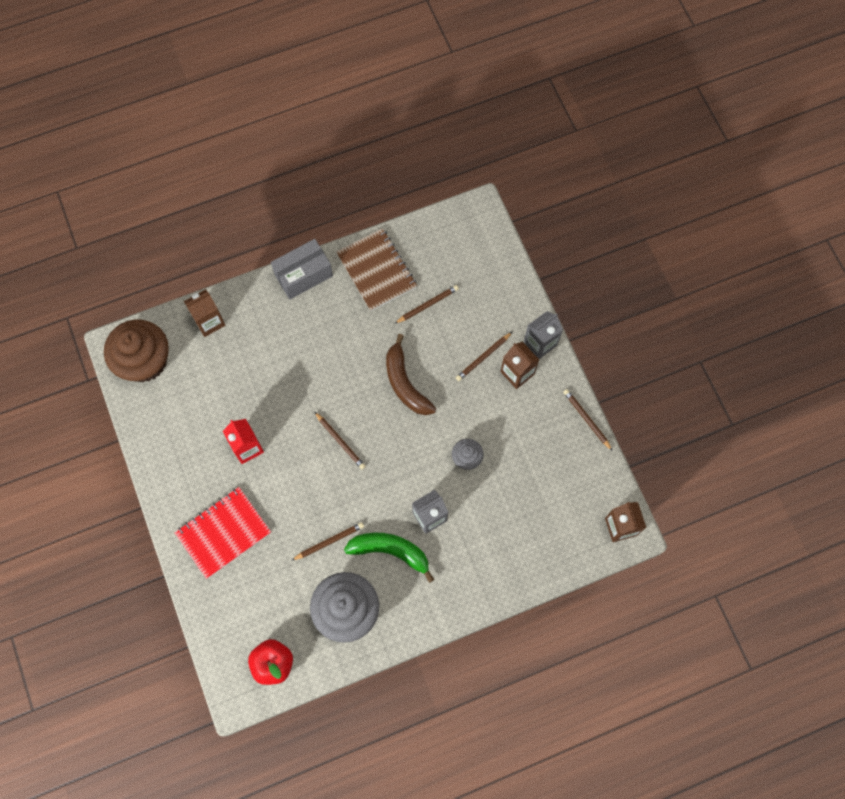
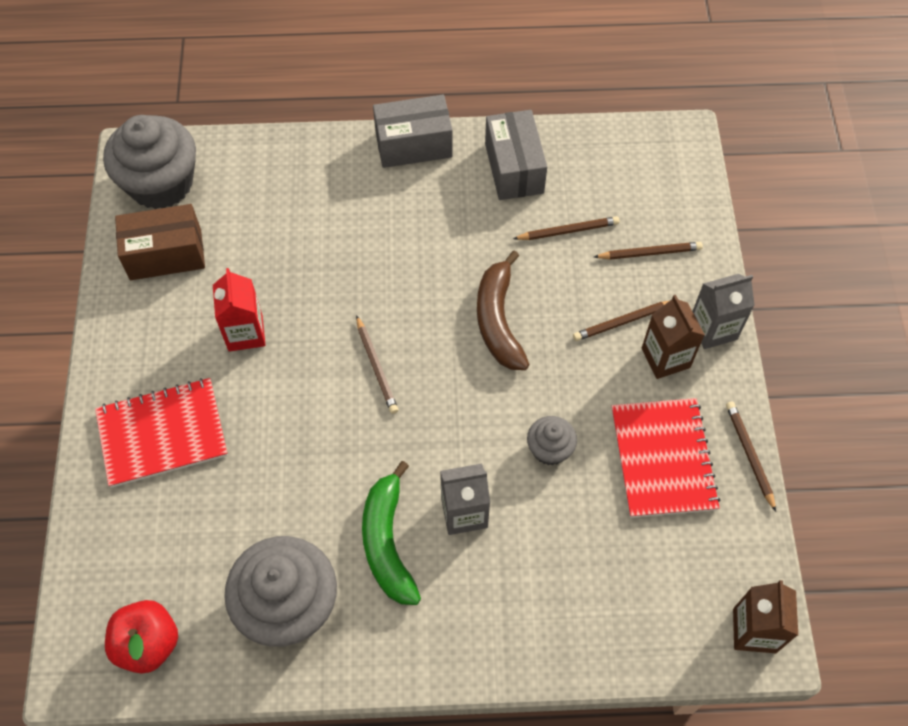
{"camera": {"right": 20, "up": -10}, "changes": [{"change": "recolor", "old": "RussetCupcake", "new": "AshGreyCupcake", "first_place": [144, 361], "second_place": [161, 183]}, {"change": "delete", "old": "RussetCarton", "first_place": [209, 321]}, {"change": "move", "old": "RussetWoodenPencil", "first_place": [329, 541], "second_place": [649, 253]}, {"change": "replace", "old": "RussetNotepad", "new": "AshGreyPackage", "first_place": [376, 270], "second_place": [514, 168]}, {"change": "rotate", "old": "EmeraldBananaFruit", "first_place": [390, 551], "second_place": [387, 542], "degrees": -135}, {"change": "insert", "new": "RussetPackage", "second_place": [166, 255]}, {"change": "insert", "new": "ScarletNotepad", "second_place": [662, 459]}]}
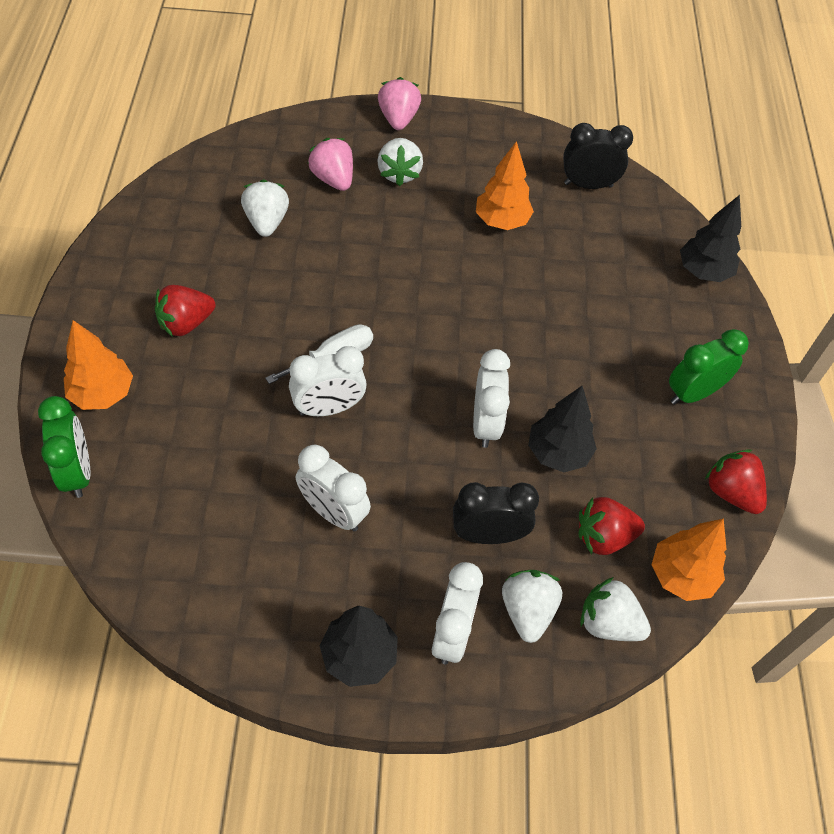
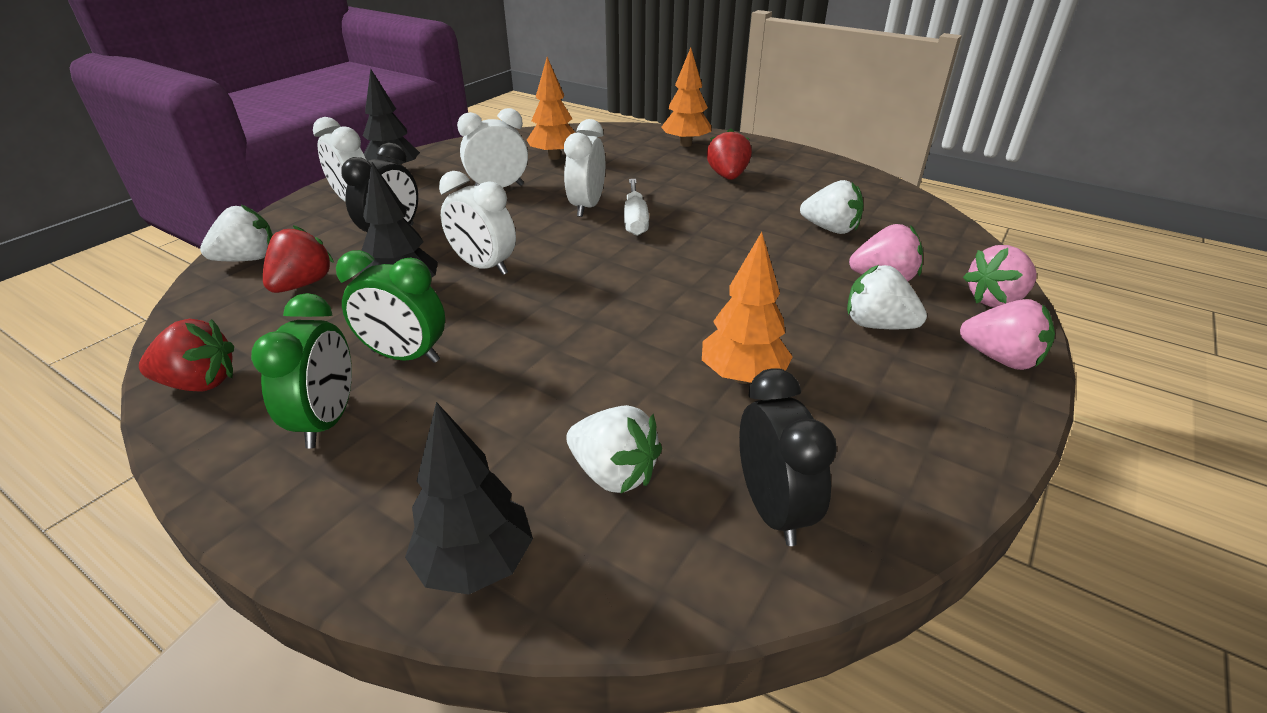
{"camera": {"right": 125, "up": -20}, "changes": [{"change": "move", "old": "EmeraldAlarmClock", "first_place": [77, 472], "second_place": [405, 356]}, {"change": "move", "old": "SnowWhiteBerry", "first_place": [527, 611], "second_place": [614, 473]}, {"change": "rotate", "old": "BlackAlarmClock", "first_place": [588, 185], "second_place": [772, 509], "degrees": -45}, {"change": "move", "old": "OrangeFirTree", "first_place": [681, 576], "second_place": [554, 157]}, {"change": "insert", "new": "PinkBerry", "second_place": [995, 300]}]}
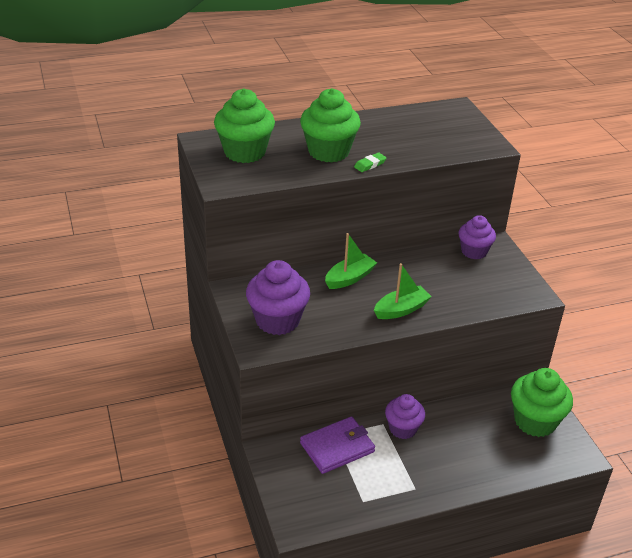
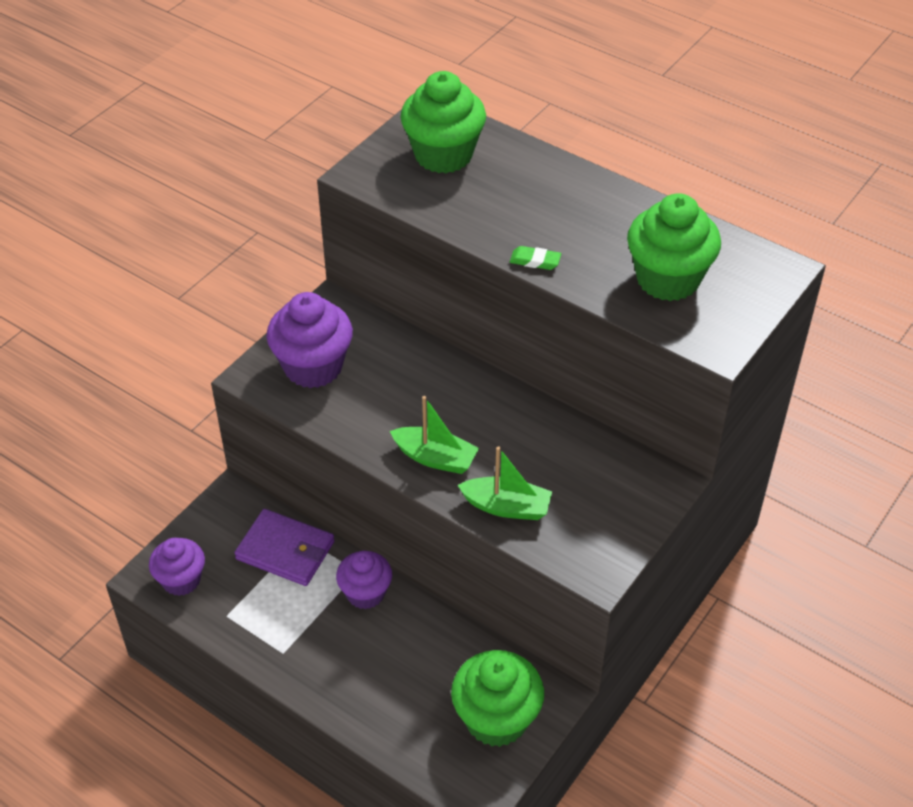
{"camera": {"right": 55, "up": 10}, "changes": [{"change": "move", "old": "EmeraldCupcake", "first_place": [328, 151], "second_place": [668, 279]}, {"change": "move", "old": "EmeraldSailboat", "first_place": [349, 278], "second_place": [506, 507]}, {"change": "move", "old": "PurpleCupcake", "first_place": [474, 251], "second_place": [181, 580]}]}
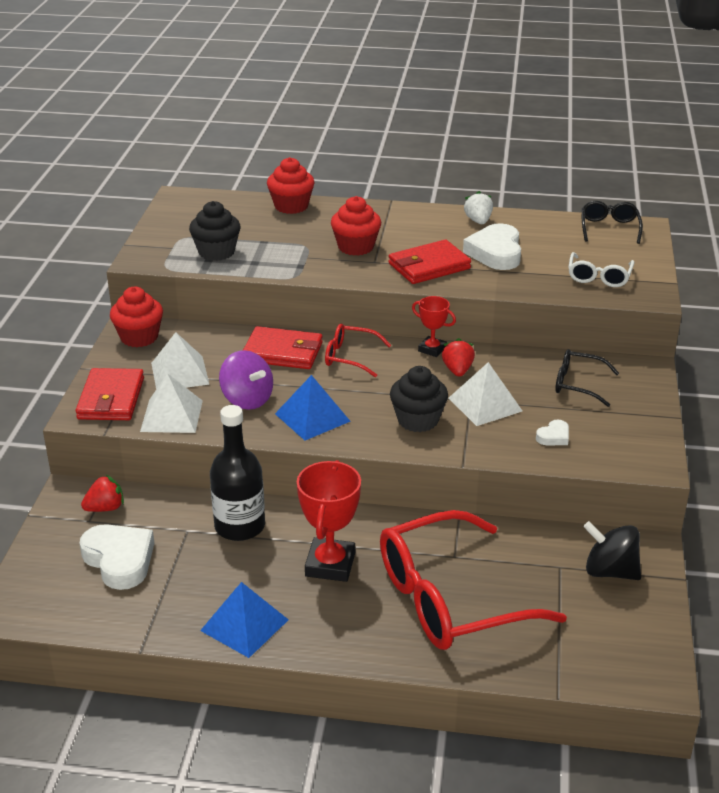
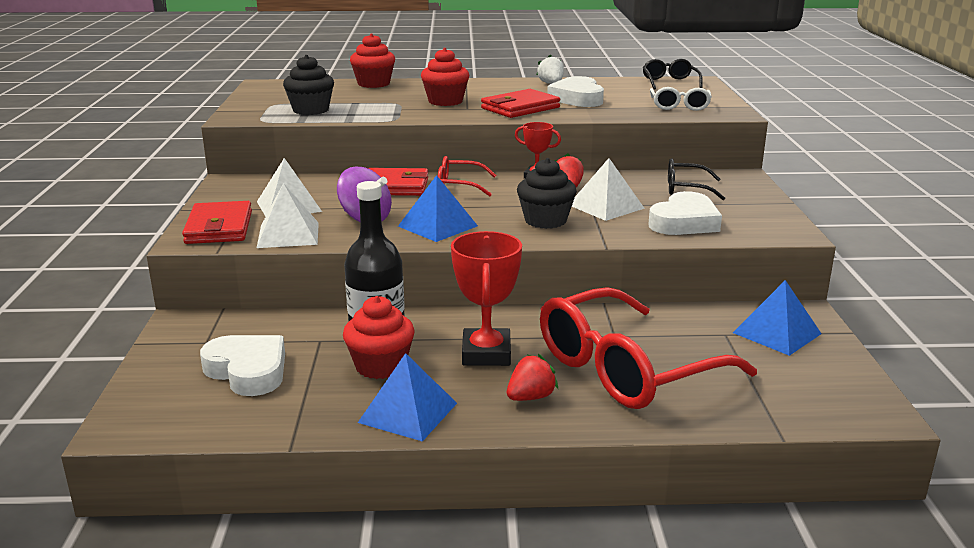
{"camera": {"right": -10, "up": -10}, "changes": [{"change": "move", "old": "ScarletBerry", "first_place": [105, 508], "second_place": [531, 397]}, {"change": "move", "old": "ScarletCupcake", "first_place": [139, 337], "second_place": [380, 366]}, {"change": "resize", "old": "SnowWhiteHeart", "first_place": [554, 436], "second_place": [684, 222], "factor": 2.09}, {"change": "replace", "old": "BlackSpinningTop", "new": "CobaltSolidPyramid", "first_place": [610, 571], "second_place": [777, 333]}]}
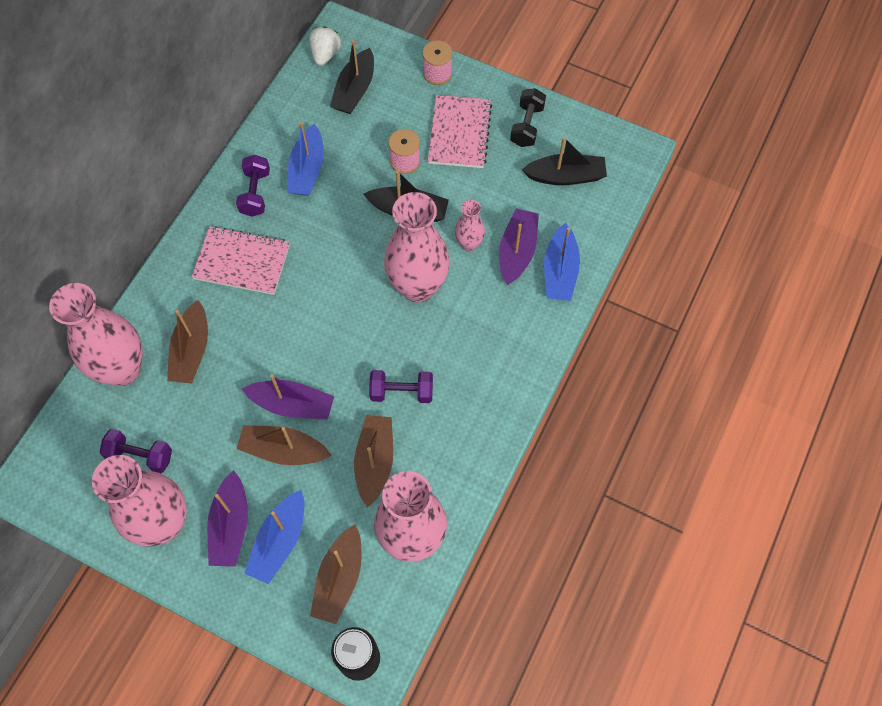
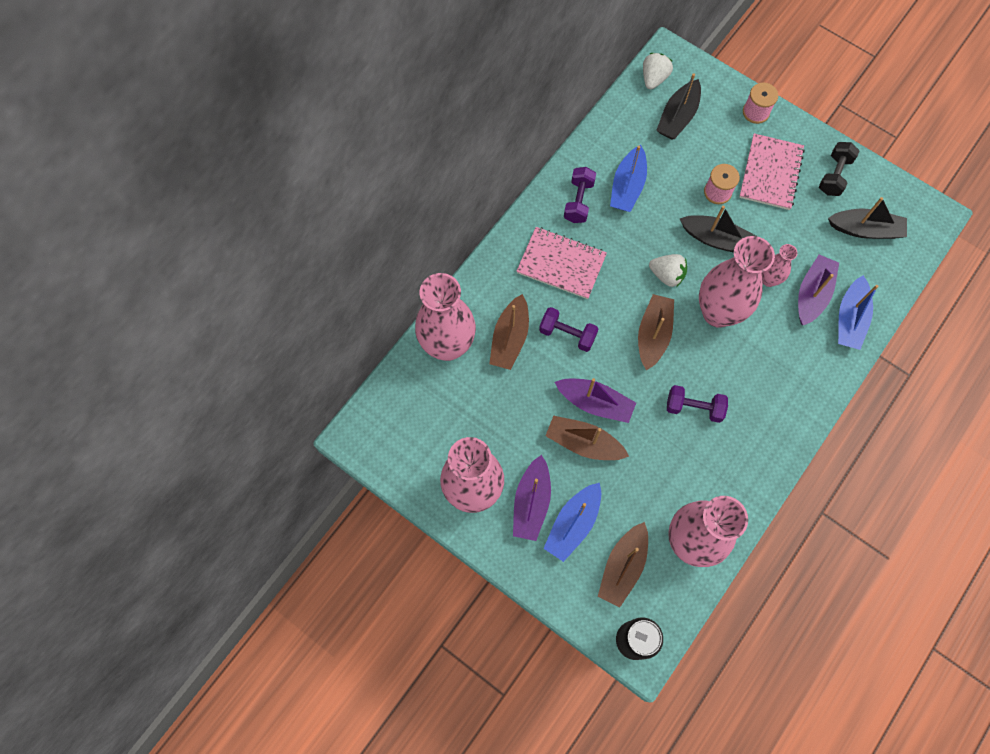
{"camera": {"right": 10, "up": 5}, "changes": [{"change": "move", "old": "PurpleFreeWeight", "first_place": [140, 456], "second_place": [567, 334]}, {"change": "move", "old": "RussetSailboat", "first_place": [374, 461], "second_place": [653, 335]}, {"change": "insert", "new": "SnowWhiteBerry", "second_place": [667, 275]}]}
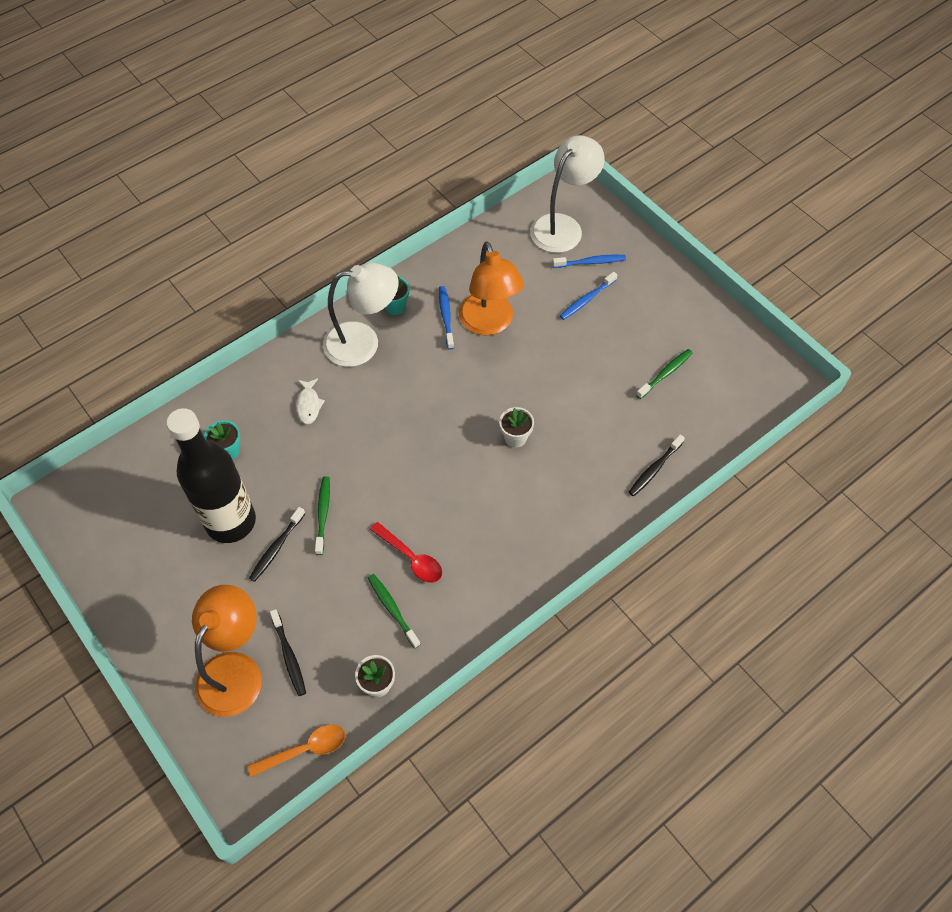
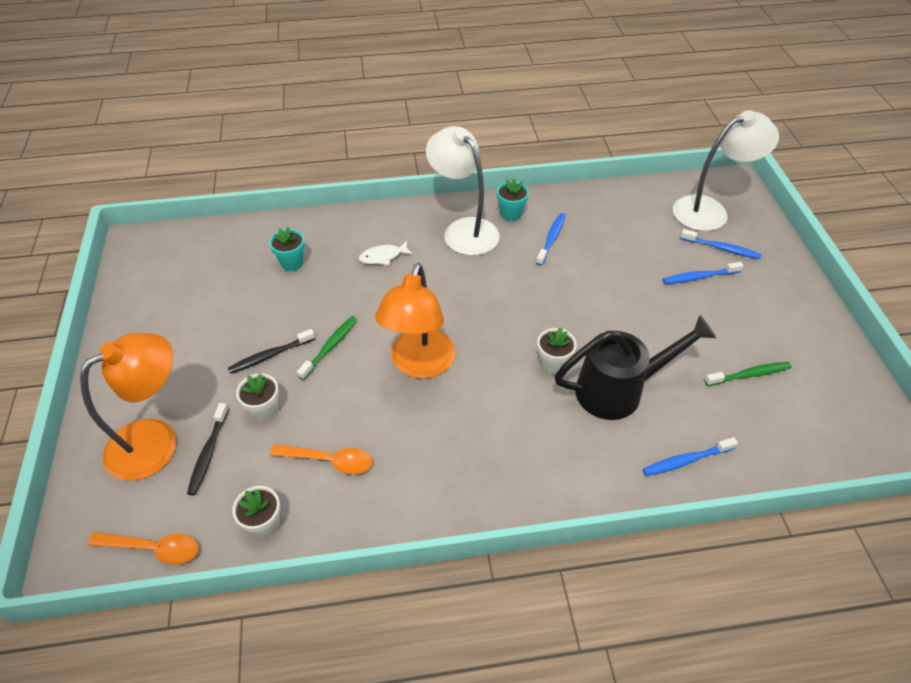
{"camera": {"right": 30, "up": -10}, "changes": [{"change": "delete", "old": "BlackBottle", "first_place": [231, 521]}, {"change": "rotate", "old": "SnowWhiteToyFish", "first_place": [309, 405], "second_place": [383, 257], "degrees": 45}, {"change": "rotate", "old": "SnowWhiteLamp", "first_place": [363, 343], "second_place": [463, 230], "degrees": -150}, {"change": "replace", "old": "EmeraldDentalBrush", "new": "OrangeTeaspoon", "first_place": [392, 609], "second_place": [329, 461]}, {"change": "delete", "old": "ScarletTeaspoon", "first_place": [411, 558]}, {"change": "move", "old": "OrangeLamp", "first_place": [489, 323], "second_place": [419, 365]}, {"change": "recolor", "old": "BlackDentalBrush", "new": "CobaltDentalBrush", "first_place": [654, 469], "second_place": [686, 460]}, {"change": "insert", "new": "SnowWhiteFlowerPot", "second_place": [264, 410]}, {"change": "insert", "new": "BlackWateringPot", "second_place": [618, 390]}]}
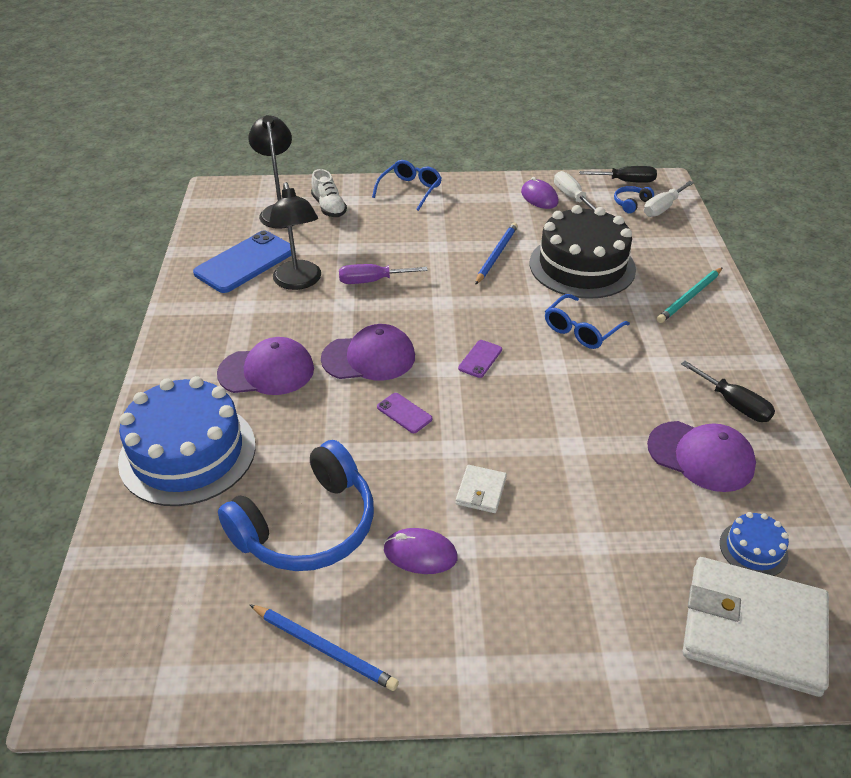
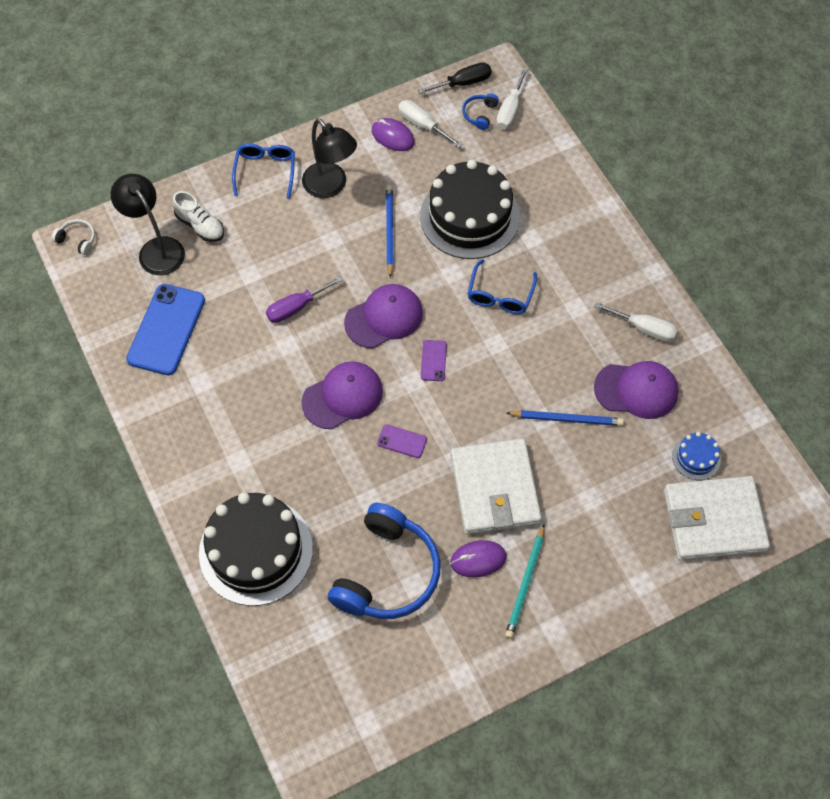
{"camera": {"right": -25, "up": 20}, "changes": [{"change": "recolor", "old": "CobaltGateau", "new": "BlackGateau", "first_place": [187, 453], "second_place": [256, 550]}, {"change": "move", "old": "PurpleBaseballCap", "first_place": [266, 371], "second_place": [384, 318]}, {"change": "move", "old": "CobaltWoodenPencil", "first_place": [324, 648], "second_place": [566, 419]}, {"change": "move", "old": "BlackLamp", "first_place": [299, 282], "second_place": [330, 186]}, {"change": "resize", "old": "SnowWhiteBillfold", "first_place": [481, 491], "second_place": [494, 489], "factor": 2.33}, {"change": "move", "old": "TealWoodenPencil", "first_place": [690, 297], "second_place": [525, 583]}, {"change": "recolor", "old": "BlackFlatScrewdriver", "new": "SnowWhiteFlatScrewdriver", "first_place": [734, 404], "second_place": [644, 328]}, {"change": "insert", "new": "SnowWhiteOverEarHeadphones", "second_place": [77, 240]}]}
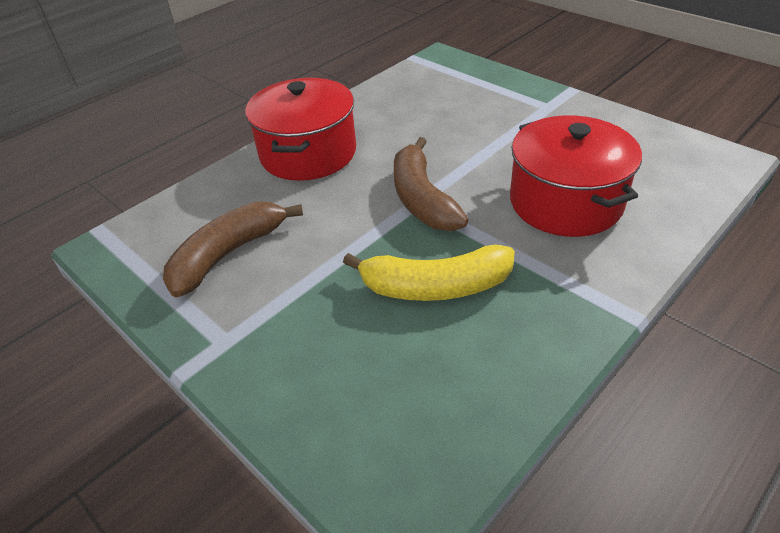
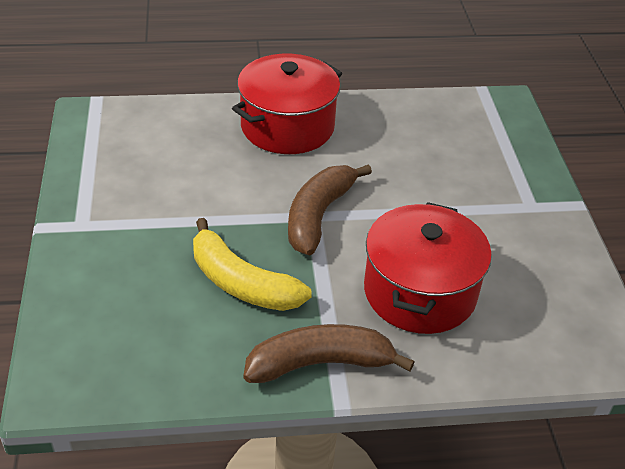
{"camera": {"right": 35, "up": 0}, "changes": [{"change": "move", "old": "RussetBananaFruit", "first_place": [228, 254], "second_place": [320, 363]}]}
